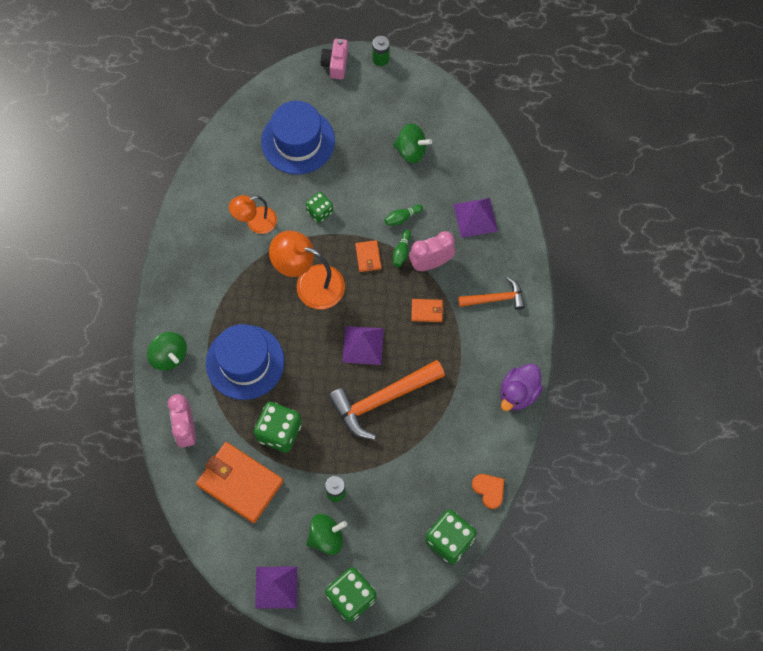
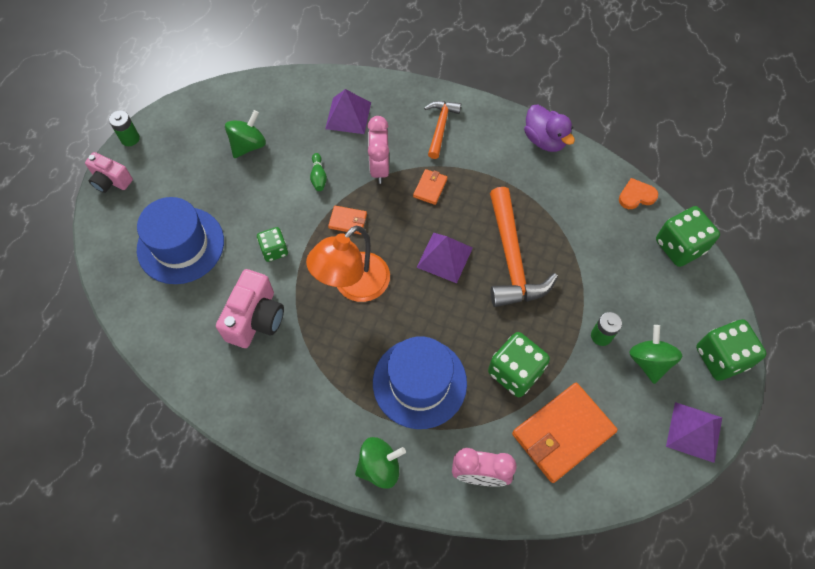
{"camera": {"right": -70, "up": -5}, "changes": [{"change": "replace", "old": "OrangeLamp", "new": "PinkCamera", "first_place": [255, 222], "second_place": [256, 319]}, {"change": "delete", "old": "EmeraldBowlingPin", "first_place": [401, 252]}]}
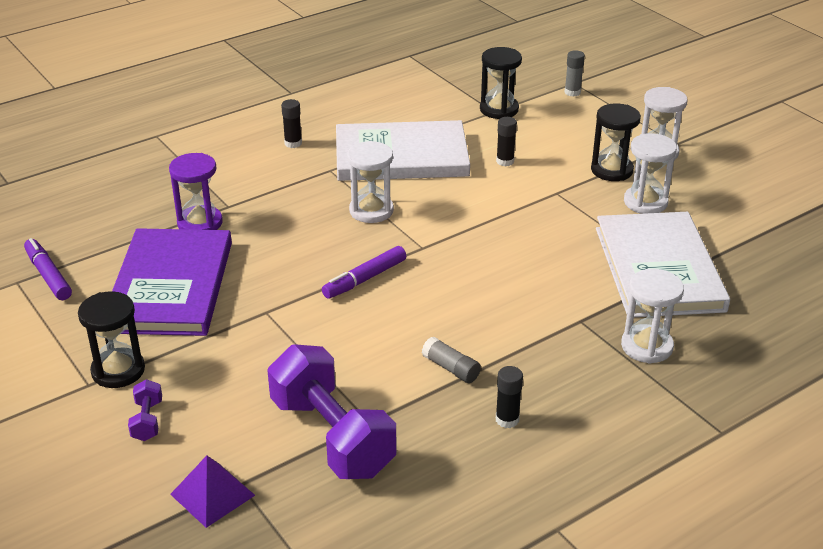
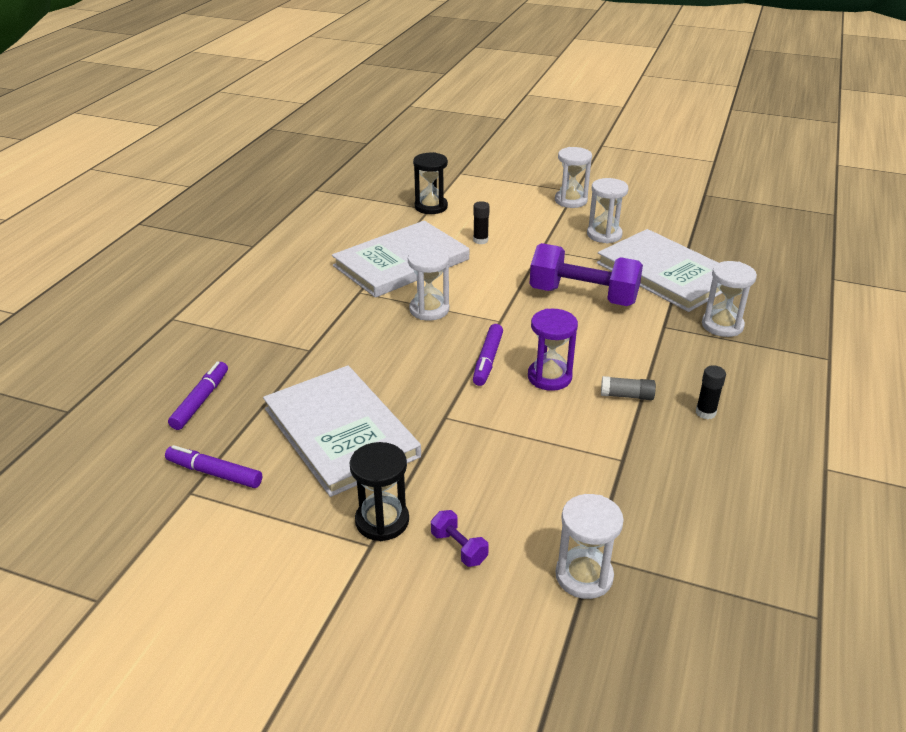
{"camera": {"right": -35, "up": 0}, "changes": [{"change": "recolor", "old": "PurpleHardback", "new": "SnowWhiteHardback", "first_place": [171, 286], "second_place": [340, 432]}, {"change": "move", "old": "PurpleHourglass", "first_place": [200, 223], "second_place": [549, 377]}, {"change": "replace", "old": "PurpleSolidPyramid", "new": "SnowWhiteHourglass", "first_place": [212, 494], "second_place": [584, 576]}, {"change": "move", "old": "PurpleFreeWeight", "first_place": [332, 437], "second_place": [583, 296]}, {"change": "delete", "old": "BlackGlue", "first_place": [293, 143]}, {"change": "delete", "old": "AshGreyGlue", "first_place": [572, 92]}, {"change": "delete", "old": "BlackHourglass", "first_place": [611, 170]}, {"change": "insert", "new": "PurpleFeltPen", "second_place": [200, 401]}]}
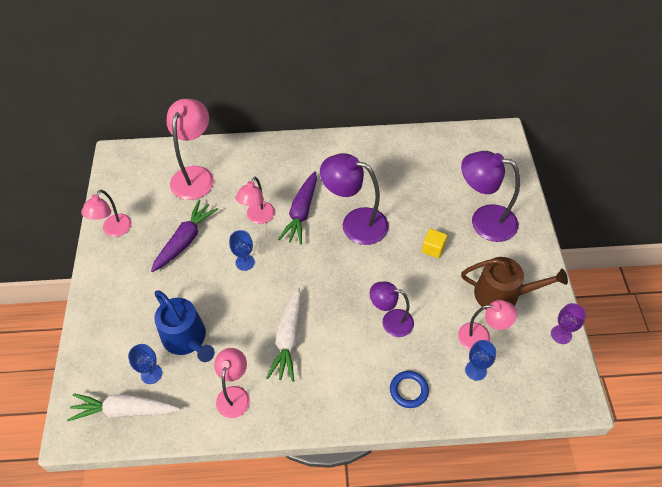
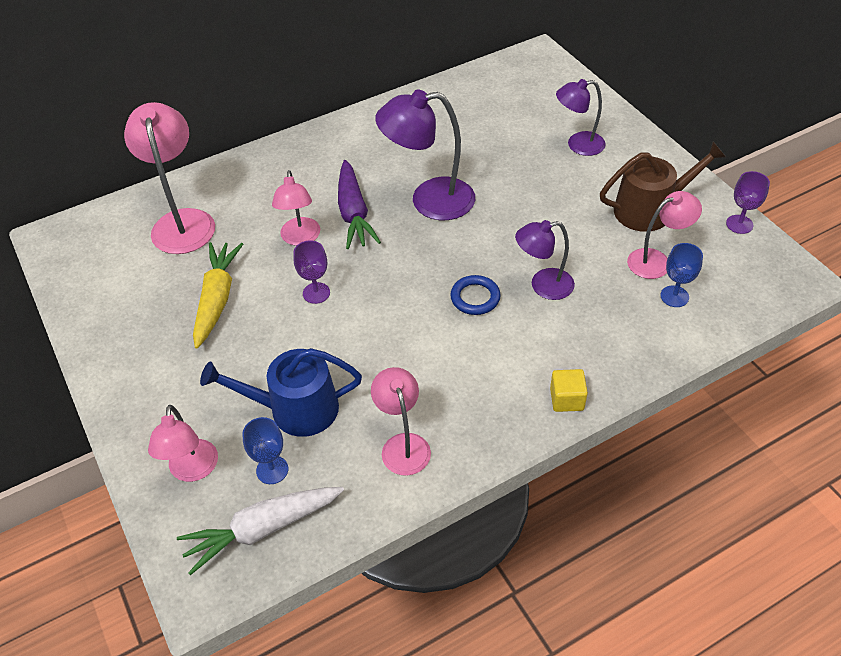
{"camera": {"right": -25, "up": -5}, "changes": [{"change": "move", "old": "PinkLamp", "first_place": [114, 230], "second_place": [193, 470]}, {"change": "recolor", "old": "PurpleToyCarrot", "new": "YellowToyCarrot", "first_place": [185, 240], "second_place": [217, 299]}, {"change": "rotate", "old": "CobaltWateringPot", "first_place": [187, 339], "second_place": [295, 409], "degrees": 150}, {"change": "recolor", "old": "CobaltWineGlass", "new": "PurpleWineGlass", "first_place": [245, 262], "second_place": [316, 293]}, {"change": "delete", "old": "SnowWhiteToyCarrot", "first_place": [288, 339]}, {"change": "move", "old": "CobaltRing", "first_place": [408, 390], "second_place": [475, 298]}, {"change": "move", "old": "YellowBlock", "first_place": [433, 248], "second_place": [566, 399]}, {"change": "resize", "old": "PurpleLamp", "first_place": [484, 220], "second_place": [578, 145], "factor": 0.62}]}
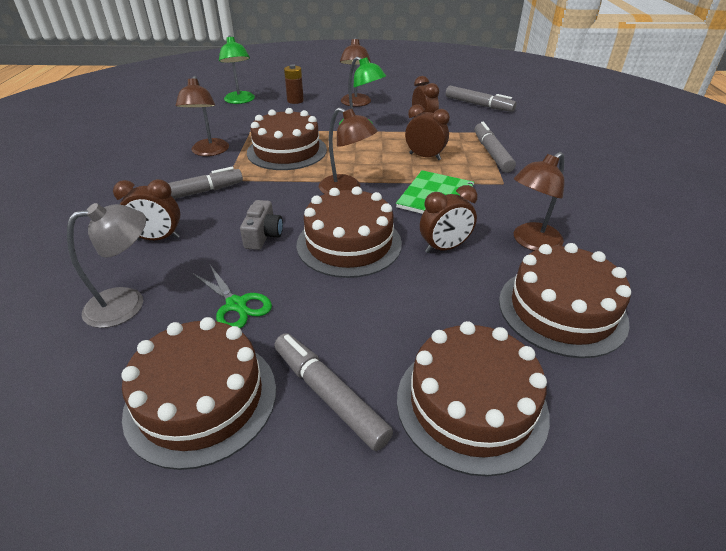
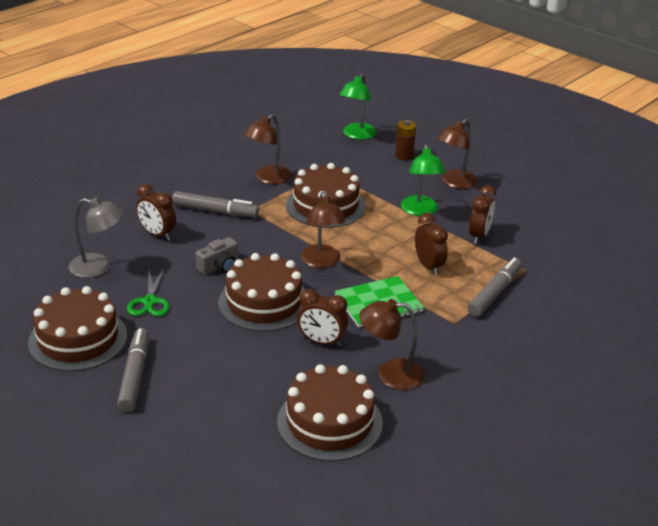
{"camera": {"right": 40, "up": -5}, "changes": [{"change": "delete", "old": "RussetGateau", "first_place": [471, 404]}, {"change": "delete", "old": "AshGreyFeltPen", "first_place": [478, 105]}]}
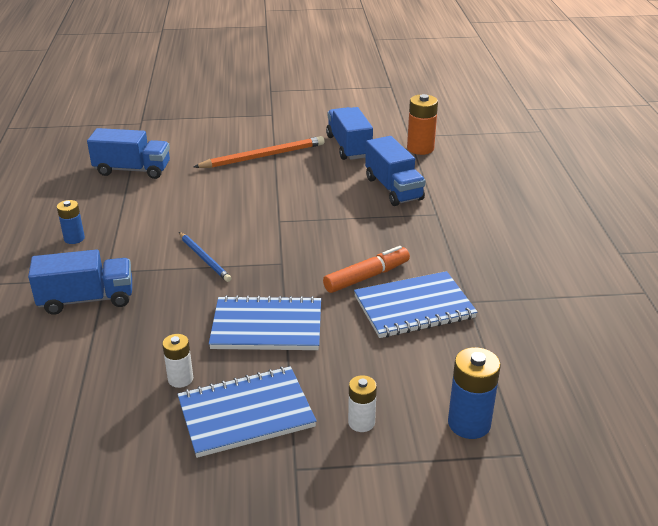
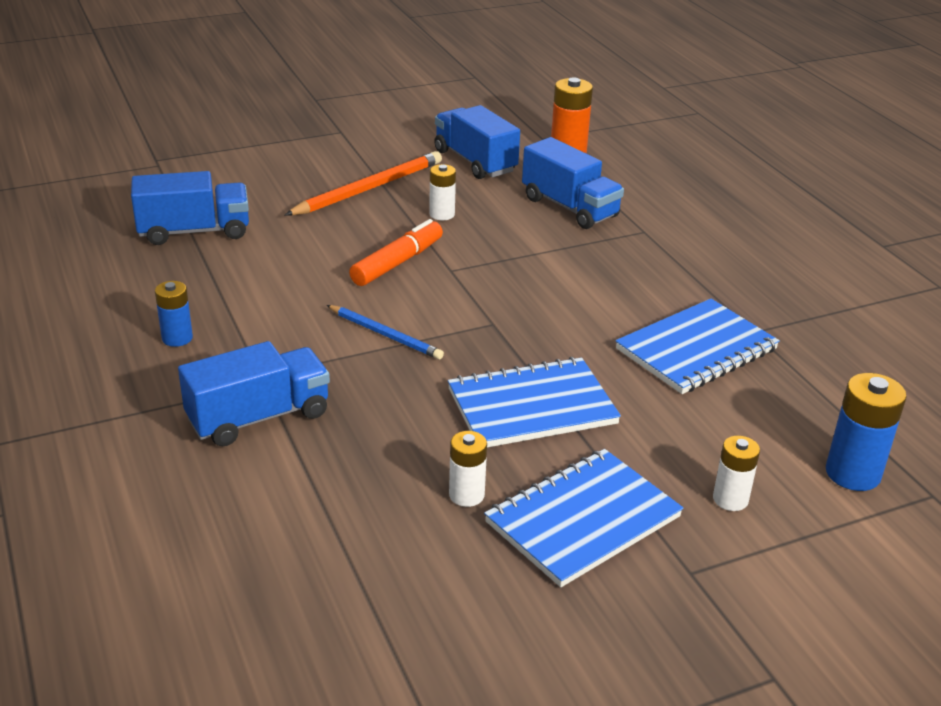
{"camera": {"right": -20, "up": 0}, "changes": [{"change": "move", "old": "OrangeFeltPen", "first_place": [367, 277], "second_place": [397, 262]}, {"change": "insert", "new": "SnowWhiteAaBattery", "second_place": [442, 214]}]}
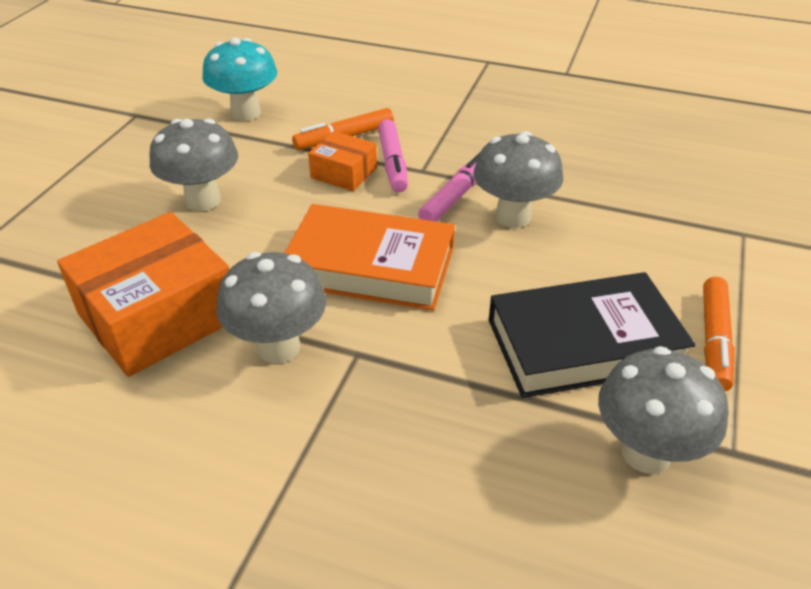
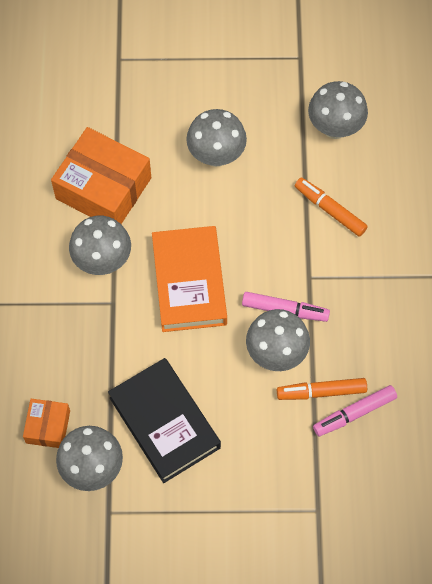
{"camera": {"right": 70, "up": 25}, "changes": [{"change": "recolor", "old": "TealToadstool", "new": "AshGreyToadstool", "first_place": [246, 113], "second_place": [335, 128]}, {"change": "move", "old": "OrangePackage", "first_place": [344, 173], "second_place": [48, 427]}, {"change": "move", "old": "PinkFeltPen", "first_place": [393, 163], "second_place": [354, 413]}, {"change": "move", "old": "OrangeFeltPen", "first_place": [714, 340], "second_place": [321, 392]}]}
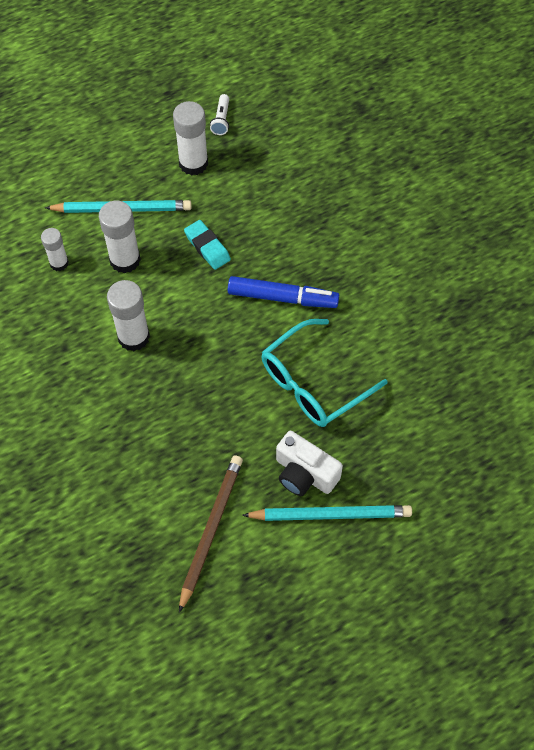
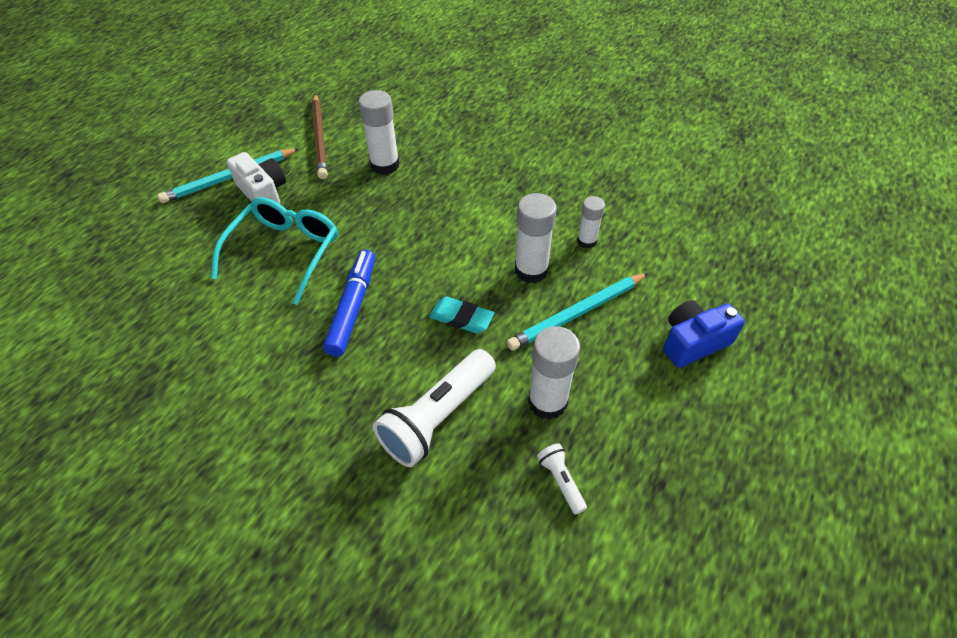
{"camera": {"right": 150, "up": -10}, "changes": [{"change": "move", "old": "SnowWhiteGlue", "first_place": [133, 337], "second_place": [385, 165]}, {"change": "rotate", "old": "CobaltFeltPen", "first_place": [282, 298], "second_place": [353, 307], "degrees": 120}, {"change": "rotate", "old": "SnowWhiteCamera", "first_place": [304, 473], "second_place": [263, 192], "degrees": 45}, {"change": "insert", "new": "SnowWhitePocketTorch", "second_place": [438, 417]}, {"change": "insert", "new": "CobaltCamera", "second_place": [693, 342]}]}
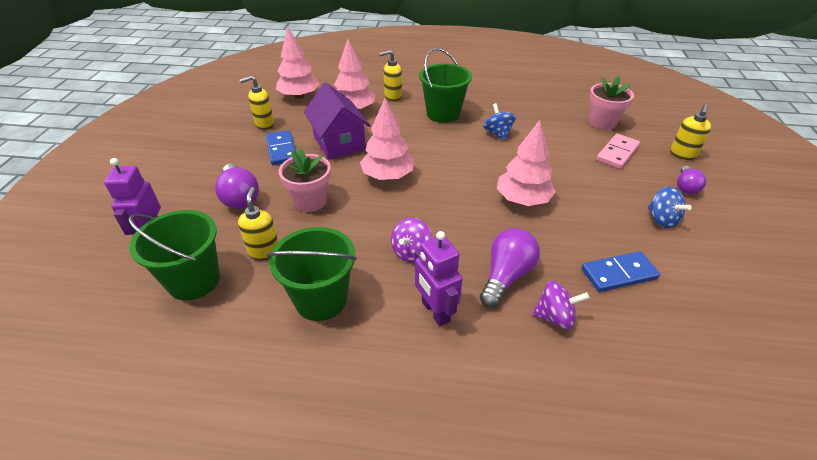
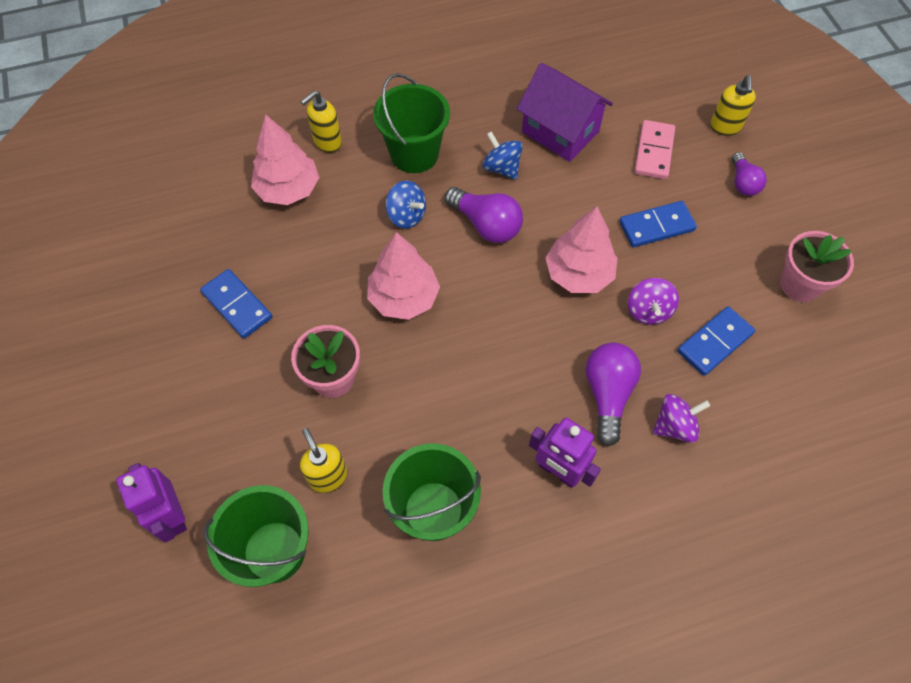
{"camera": {"right": -25, "up": 20}, "changes": [{"change": "move", "old": "PurpleLightBulb", "first_place": [239, 197], "second_place": [486, 225]}, {"change": "delete", "old": "YellowSoapPump", "first_place": [264, 124]}, {"change": "delete", "old": "PinkFirTree", "first_place": [299, 96]}, {"change": "move", "old": "PurpleToyHouse", "first_place": [339, 143], "second_place": [560, 132]}, {"change": "move", "old": "PurpleSpinningTop", "first_place": [411, 252], "second_place": [648, 310]}, {"change": "move", "old": "PinkFlowerPot", "first_place": [602, 122], "second_place": [800, 284]}, {"change": "move", "old": "CobaltSpinningTop", "first_place": [661, 219], "second_place": [406, 215]}, {"change": "insert", "new": "CobaltDominoPiece", "second_place": [656, 226]}]}
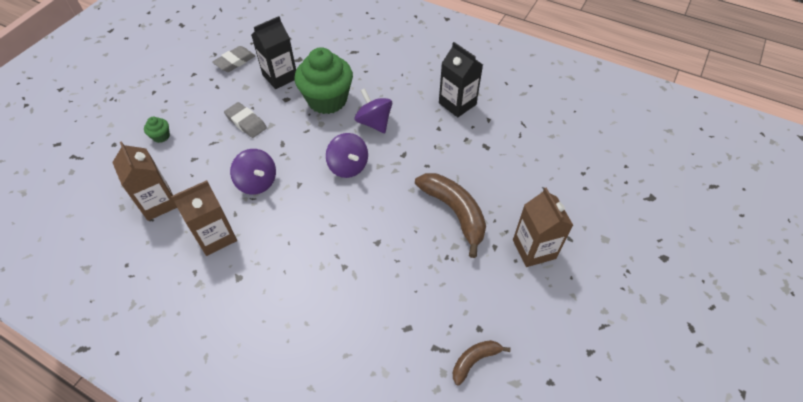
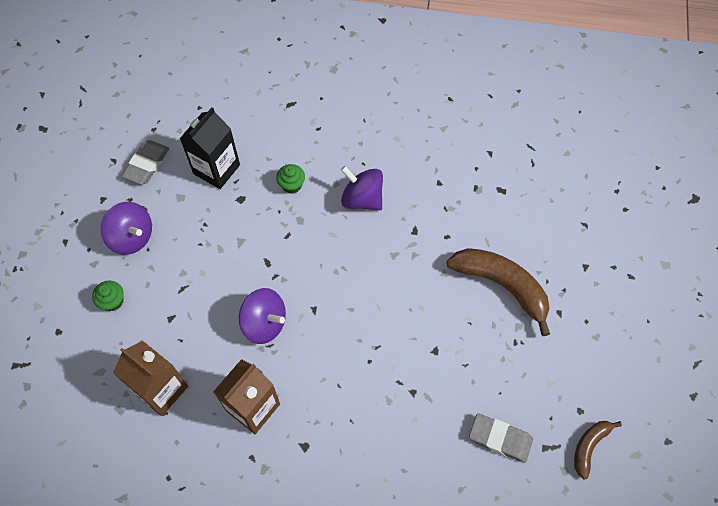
{"camera": {"right": -20, "up": 10}, "changes": [{"change": "move", "old": "AshGreyEraser", "first_place": [246, 122], "second_place": [500, 439]}, {"change": "resize", "old": "EmeraldCupcake", "first_place": [327, 100], "second_place": [291, 185], "factor": 0.4}, {"change": "move", "old": "PurpleSpinningTop", "first_place": [348, 166], "second_place": [132, 237]}, {"change": "delete", "old": "BlackCarton", "first_place": [457, 104]}, {"change": "delete", "old": "RussetCarton", "first_place": [534, 249]}]}
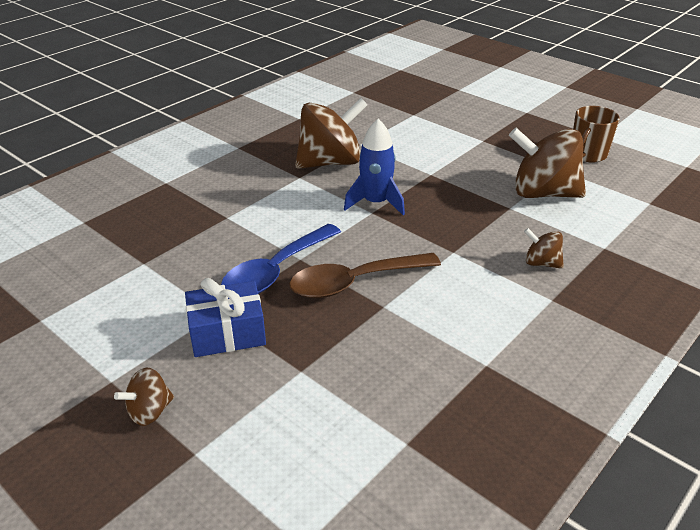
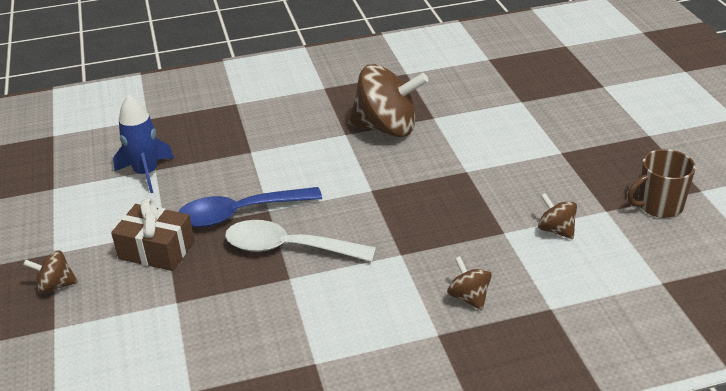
{"camera": {"right": 35, "up": 0}, "changes": [{"change": "recolor", "old": "CobaltWrappedGift", "new": "RussetWrappedGift", "first_place": [227, 333], "second_place": [156, 250]}, {"change": "recolor", "old": "RussetTeaspoon", "new": "SnowWhiteTeaspoon", "first_place": [354, 282], "second_place": [288, 248]}, {"change": "move", "old": "CobaltToyRocket", "first_place": [375, 203], "second_place": [146, 173]}, {"change": "resize", "old": "RussetSpinningTop", "first_place": [543, 193], "second_place": [556, 230], "factor": 0.47}]}
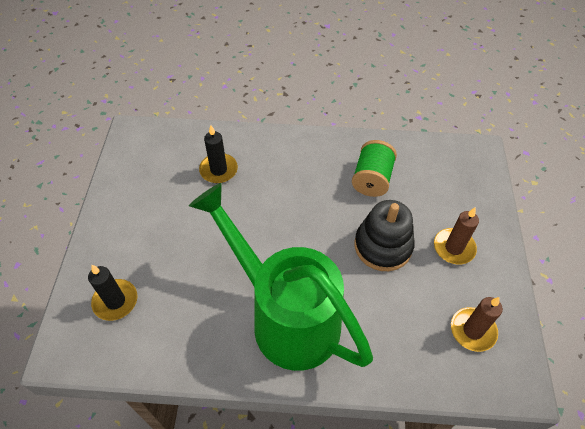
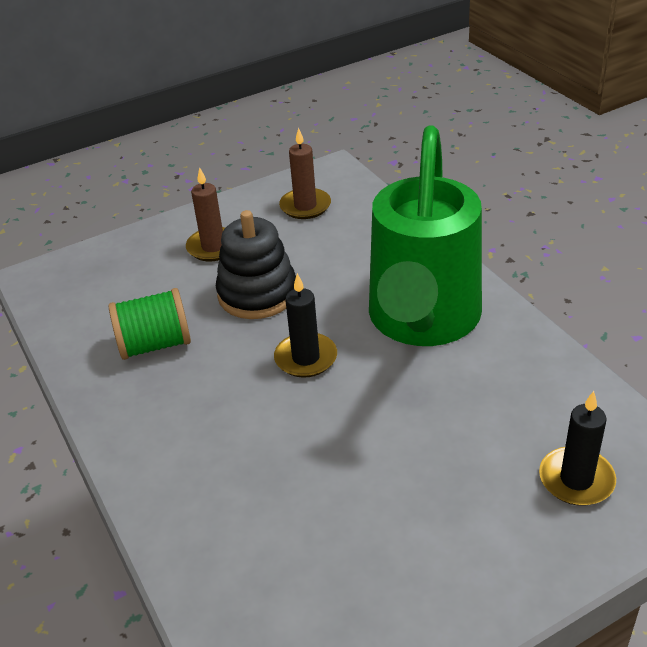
{"camera": {"right": -120, "up": -15}, "changes": [{"change": "move", "old": "BlackPillarCandle", "first_place": [218, 170], "second_place": [306, 358]}]}
